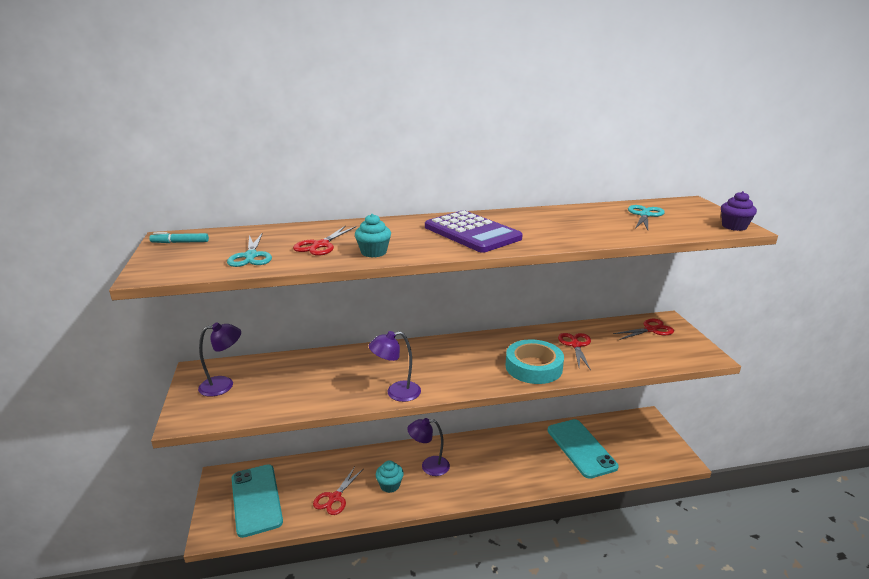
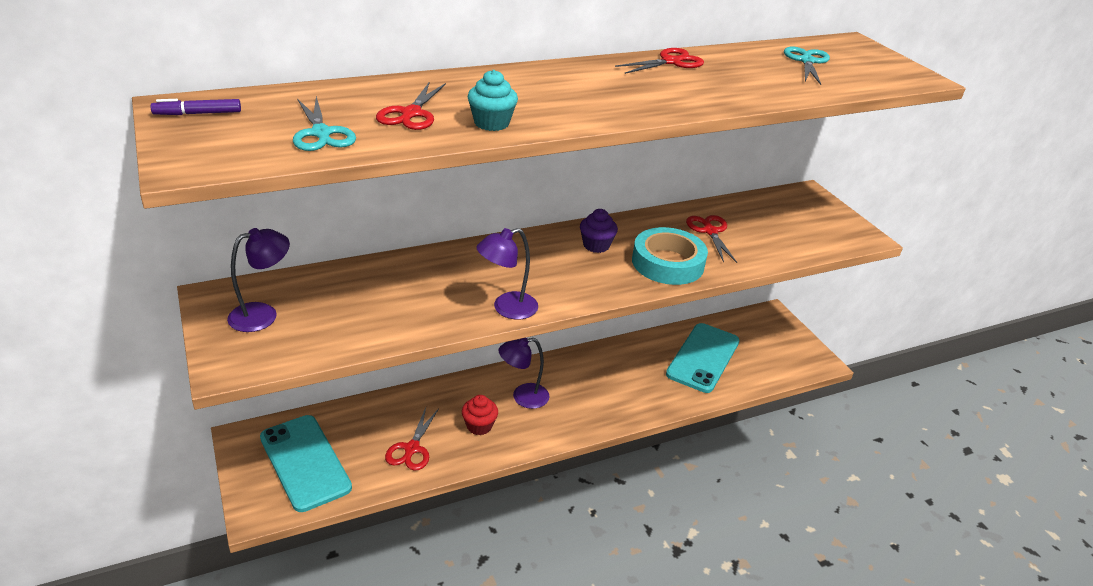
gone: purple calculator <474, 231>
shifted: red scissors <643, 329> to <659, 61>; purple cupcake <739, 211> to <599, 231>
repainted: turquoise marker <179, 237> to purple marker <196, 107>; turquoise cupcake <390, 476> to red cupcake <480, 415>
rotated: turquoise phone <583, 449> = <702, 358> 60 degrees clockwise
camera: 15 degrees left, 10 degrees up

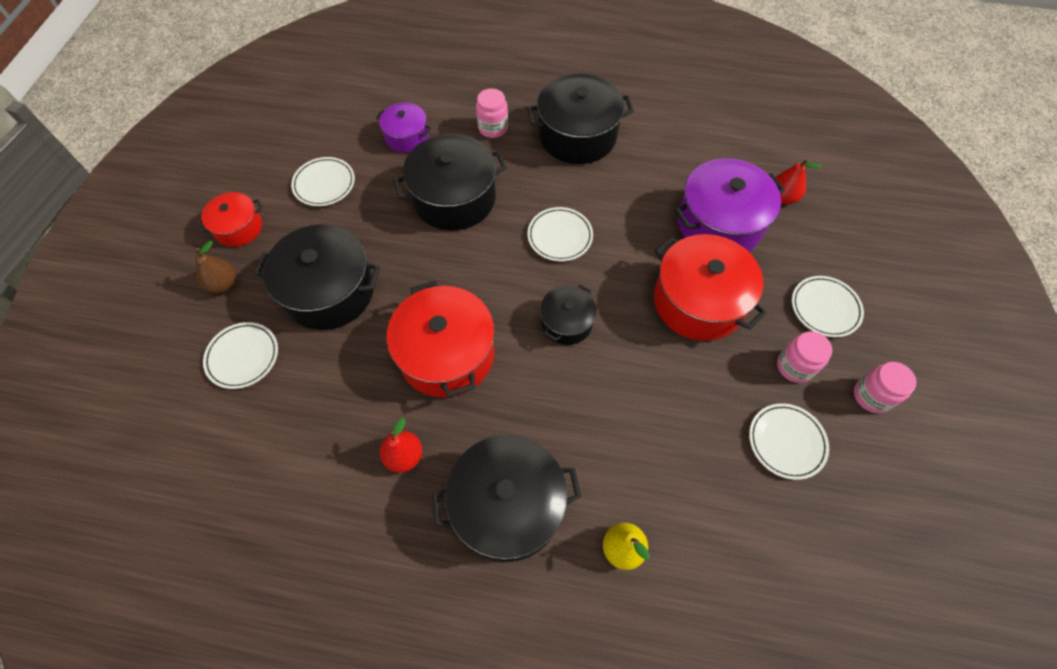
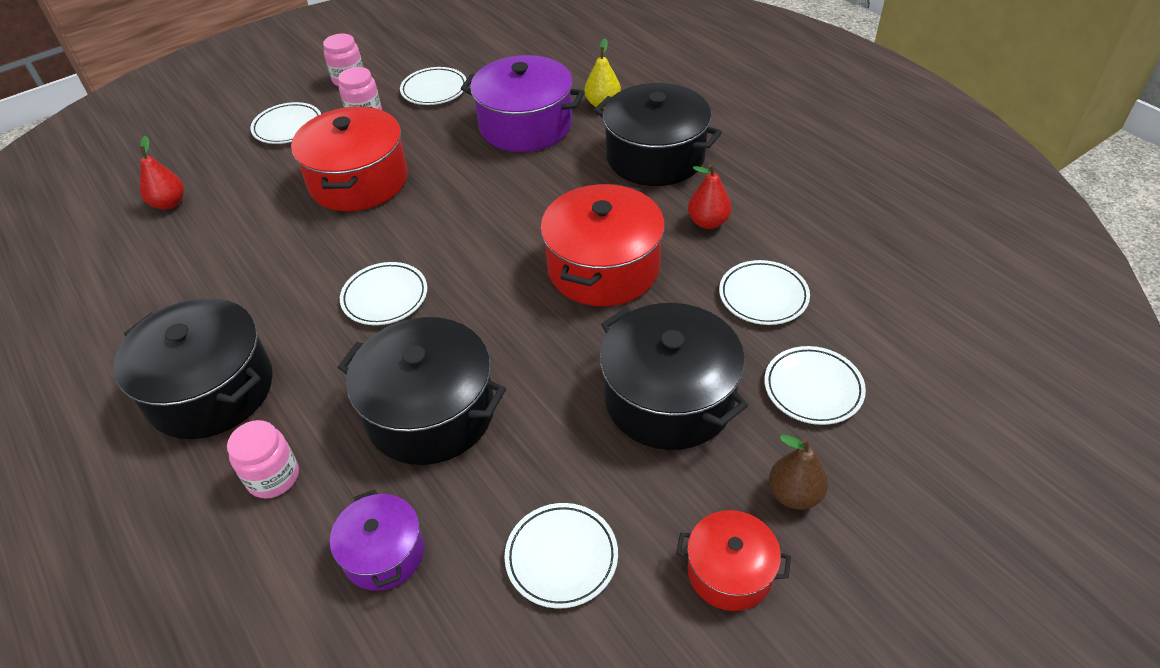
gone: black pot <568, 314>
new: white plate <764, 292>
shifted: purple pot <730, 205> to <523, 103>
camera: 135 degrees left, 15 degrees down

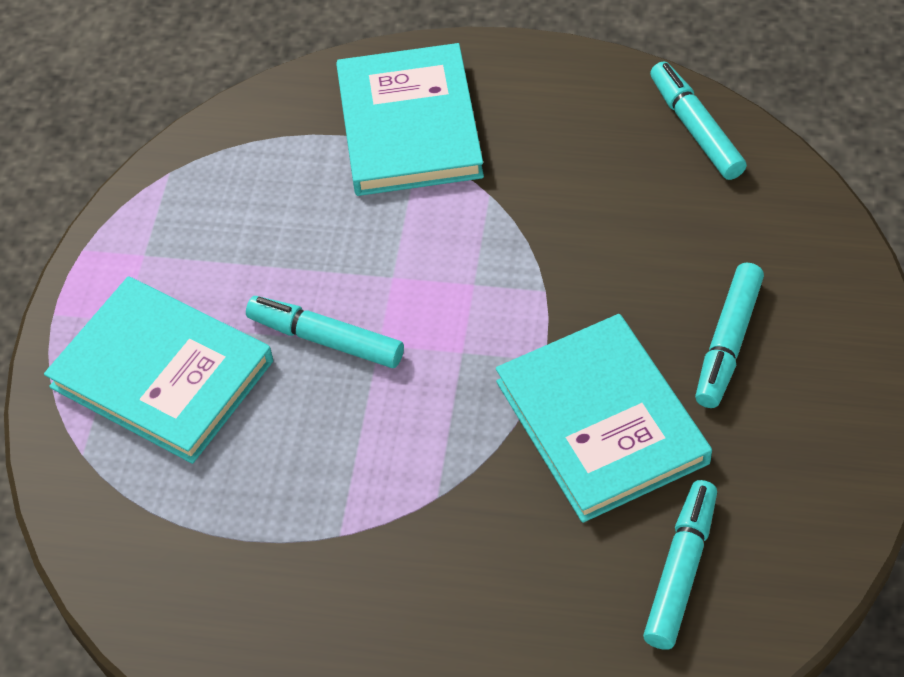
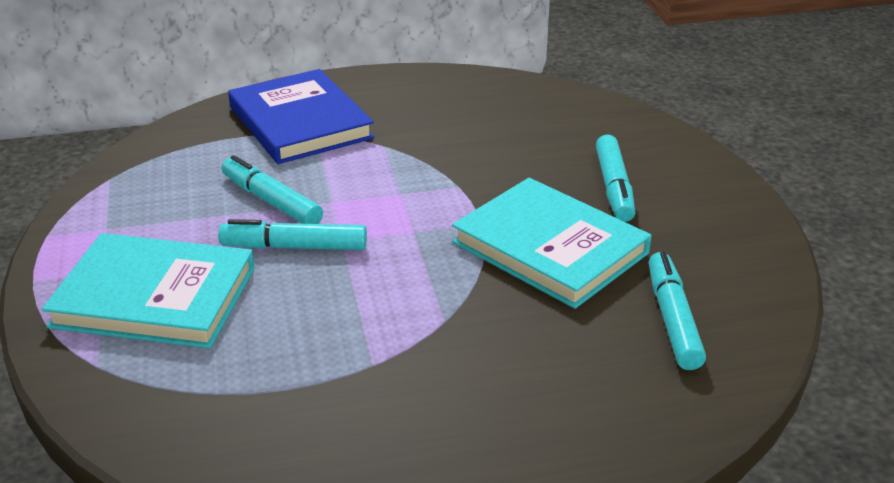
shifted: turquoise marker <698, 120> to <272, 189>
repainted: turquoise book <410, 119> to blue book <301, 116>
camera: 25 degrees left, 20 degrees down

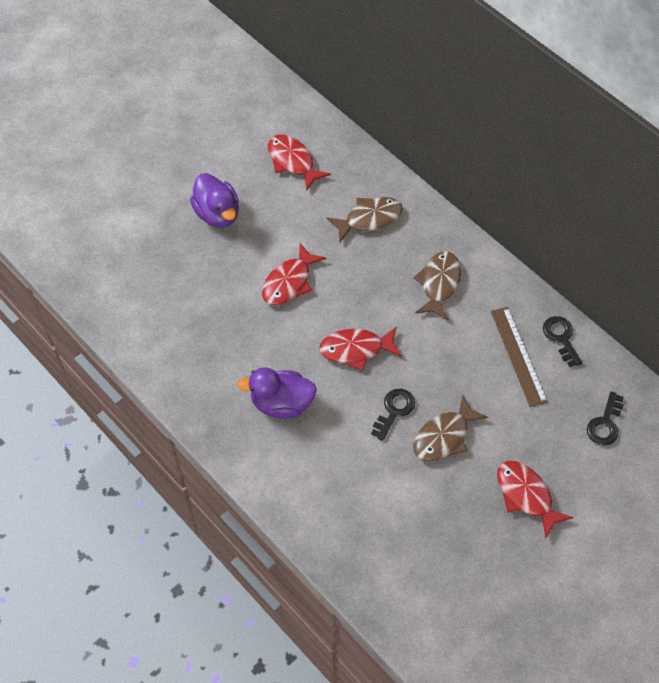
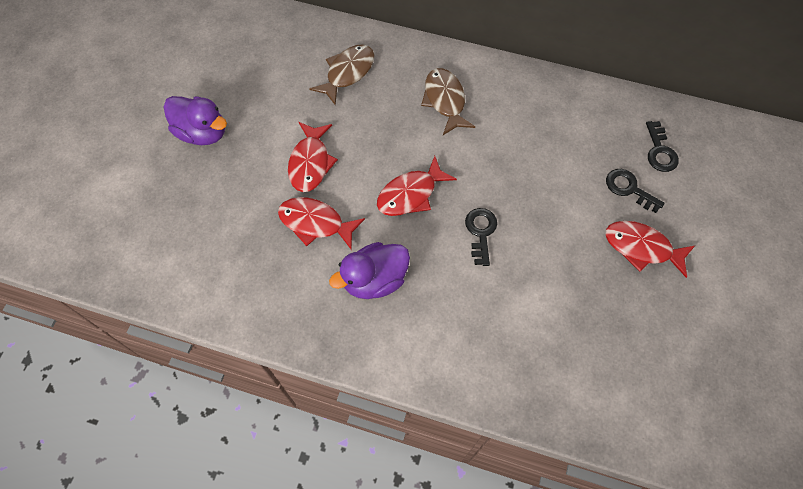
gone: brown fish <450, 428>; brown ruler <519, 357>
shifted: red fish <299, 163> to <321, 223>; black key <563, 341> to <635, 191>
camera: 30 degrees left, 5 degrees up

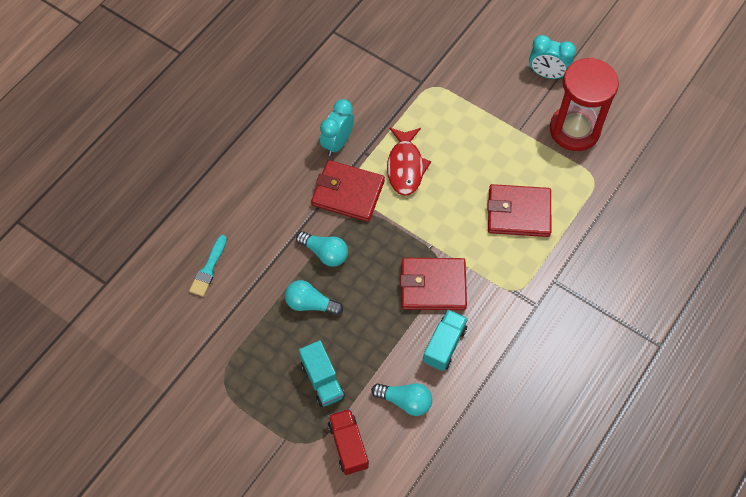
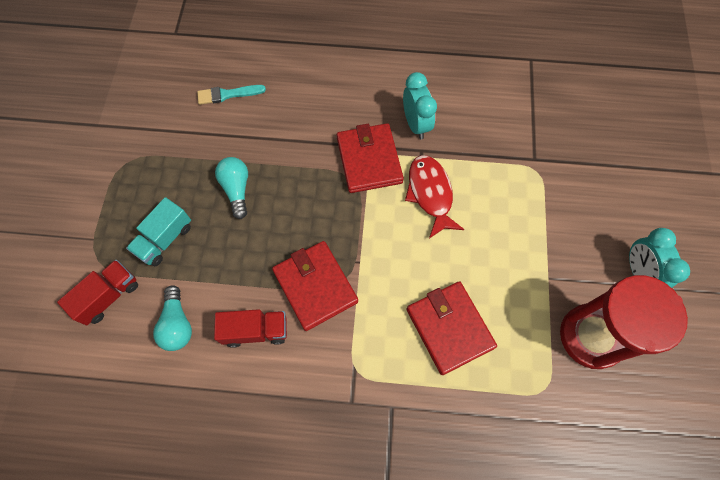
gone: turquoise light bulb <322, 249>
repainted: turquoise truck <445, 340> to red truck <250, 328>
rotated: turquoise clock <337, 127> = <420, 106> 75 degrees clockwise; red fish <409, 161> = <435, 197> 105 degrees clockwise
camera: 60 degrees right, 5 degrees up

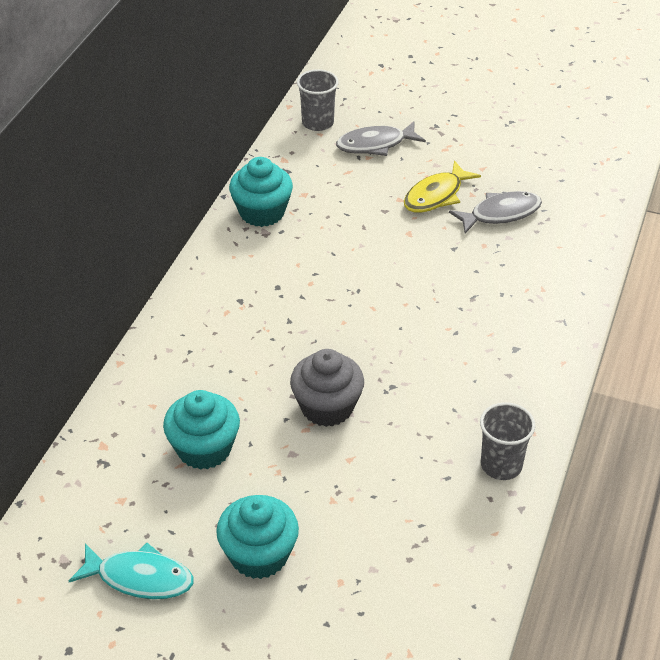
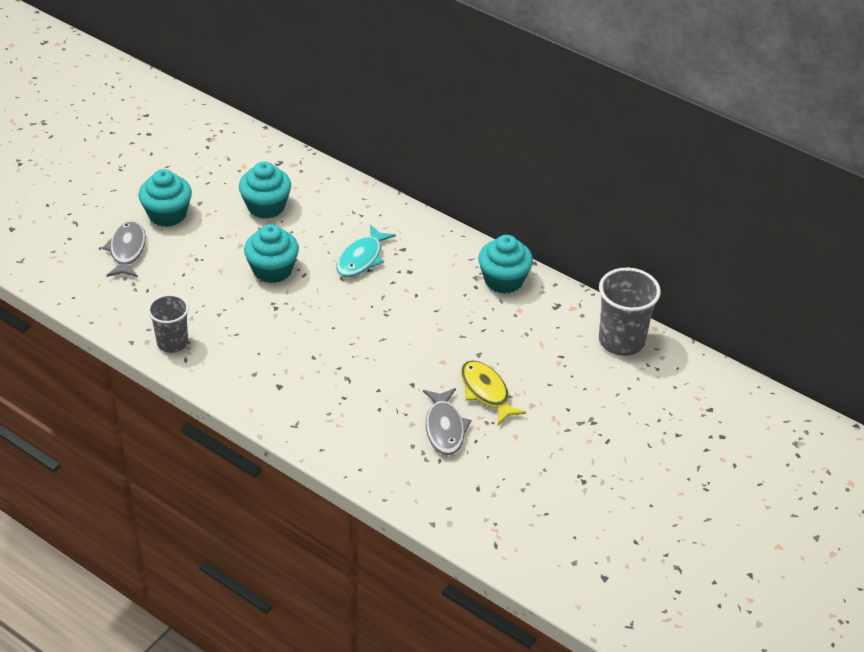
shifted: turquoise fish <131, 571> to <366, 251>; grey fish <381, 139> to <124, 249>
repainted: grey cupcake <327, 388> to turquoise cupcake <271, 253>
scaled: grey cup <318, 100> = <630, 312> x1.51
camera: 105 degrees right, 0 degrees up

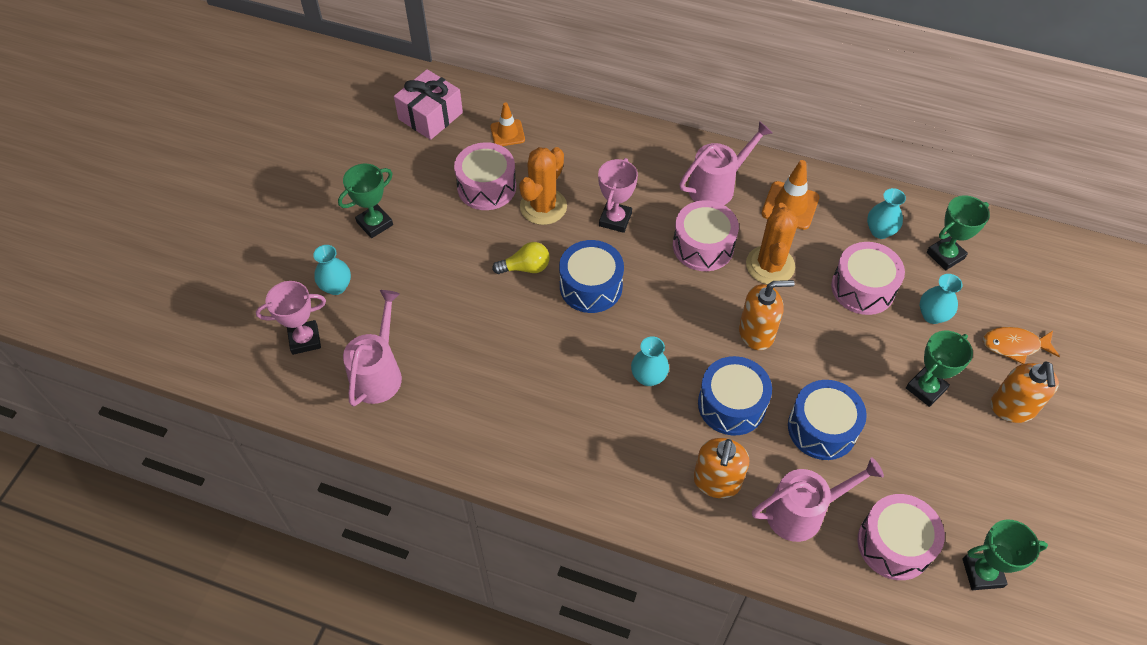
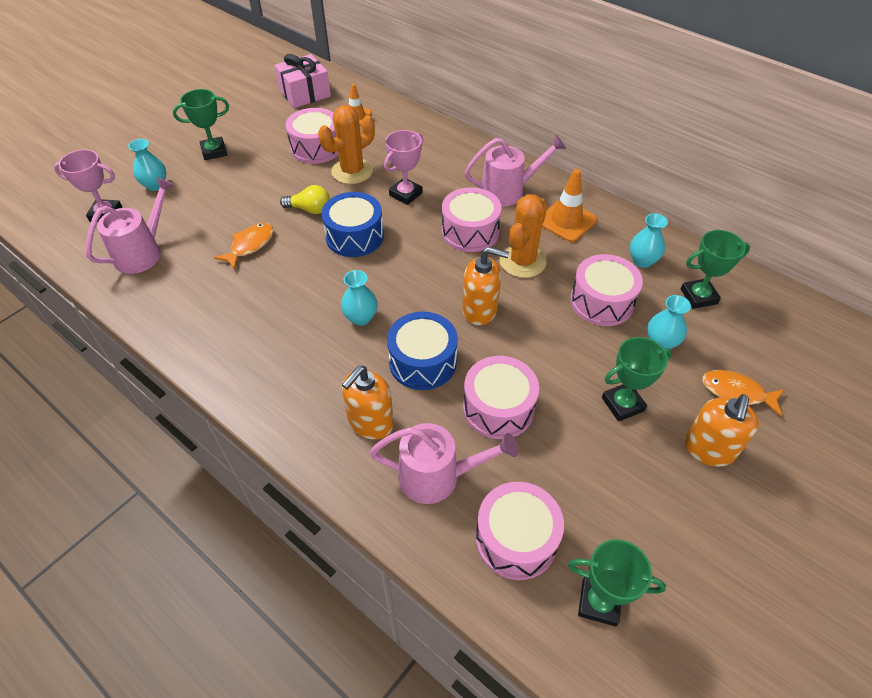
new: orange fish <244, 246>
repainted: blue drum <827, 420> to pink drum <501, 397>
camera: 20 degrees right, 5 degrees down

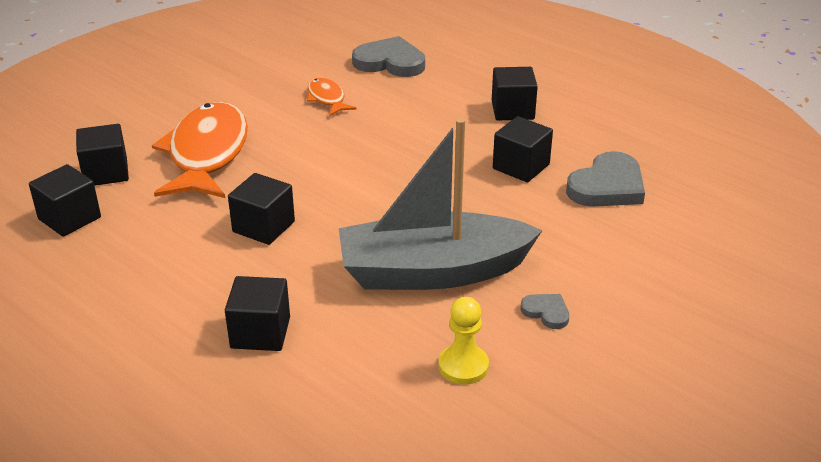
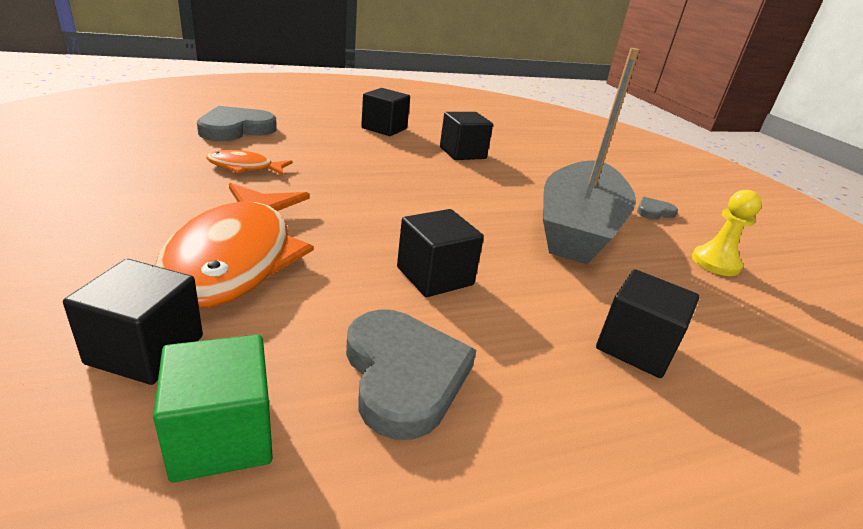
shifted: grey heart <605, 179> to <411, 374>
repainted: black cube <65, 200> to green cube <213, 408>
rotated: orange fish <200, 150> = <234, 245> 120 degrees counterclockwise
camera: 65 degrees left, 5 degrees down

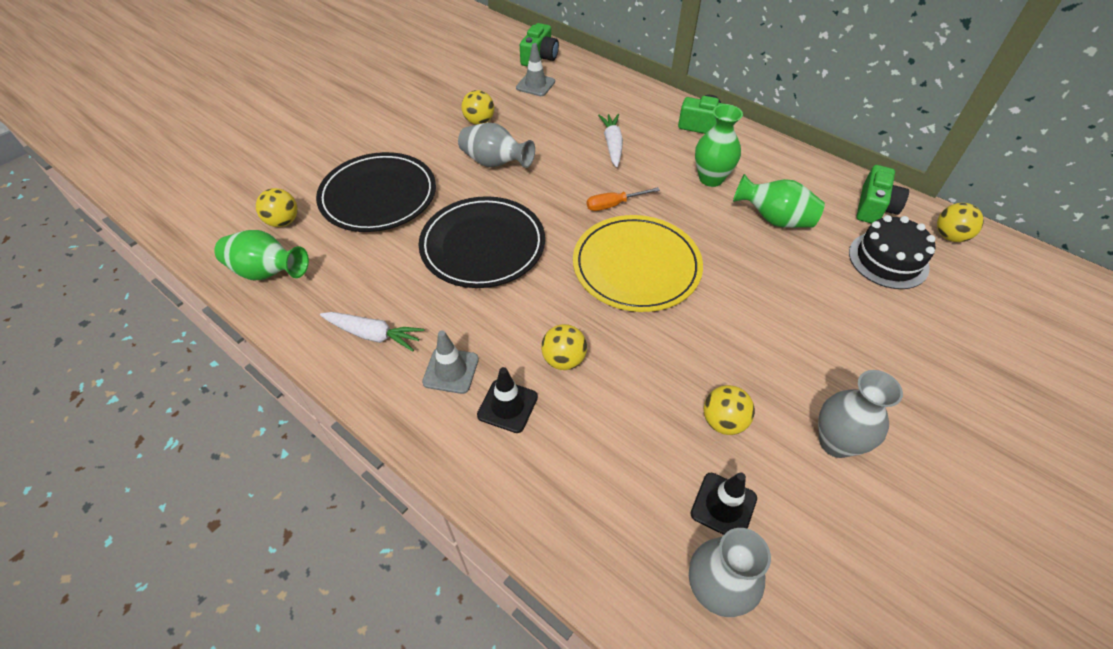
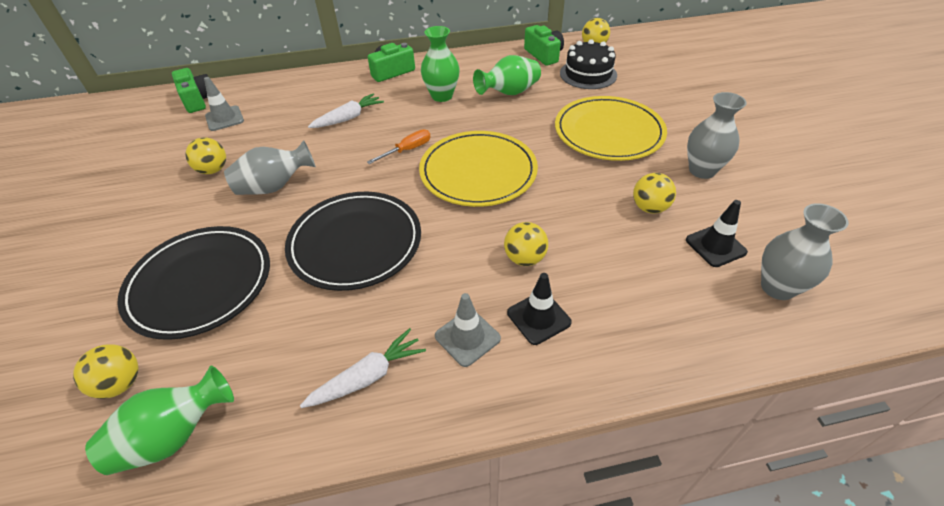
new: yellow plate <611, 128>
rotated: orange screwdriver <623, 199> = <399, 146> 150 degrees counterclockwise; white carrot <610, 141> = <346, 110> 105 degrees clockwise
camera: 50 degrees left, 5 degrees down

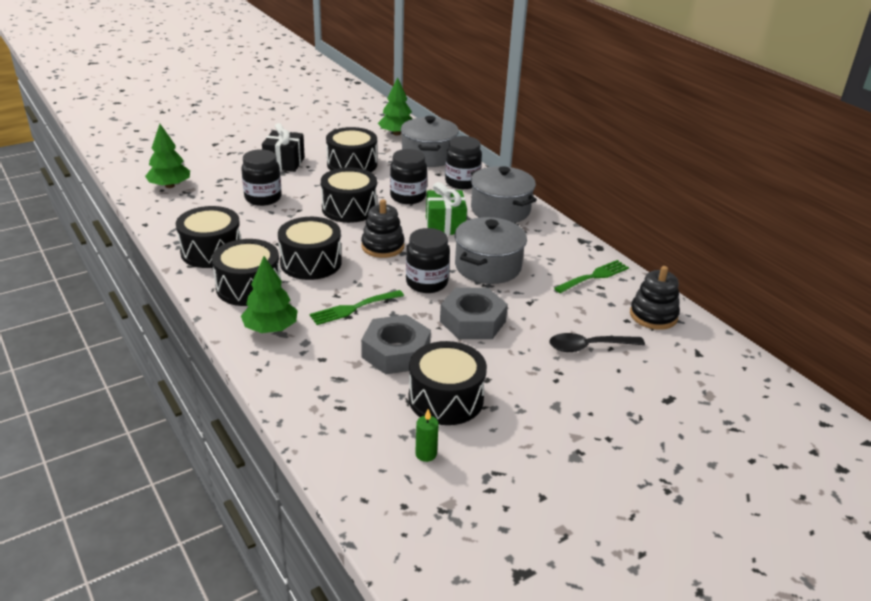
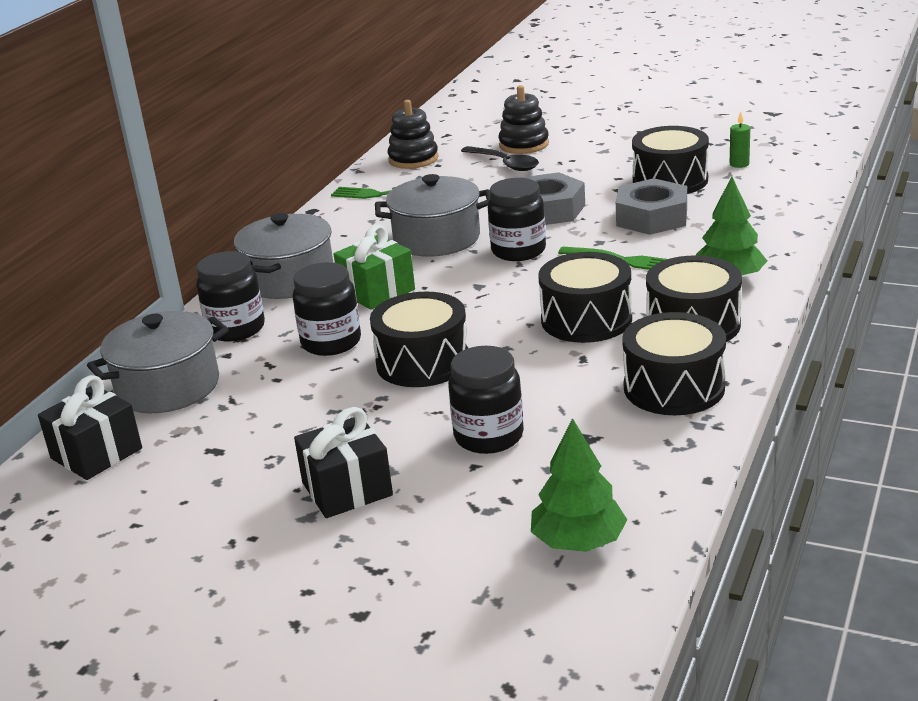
gone: black drum <351, 149>
shifted: black stacking toy <383, 228> to <524, 119>
swapped: green tree <395, 106> to black gift <90, 427>
camera: 120 degrees left, 5 degrees down

